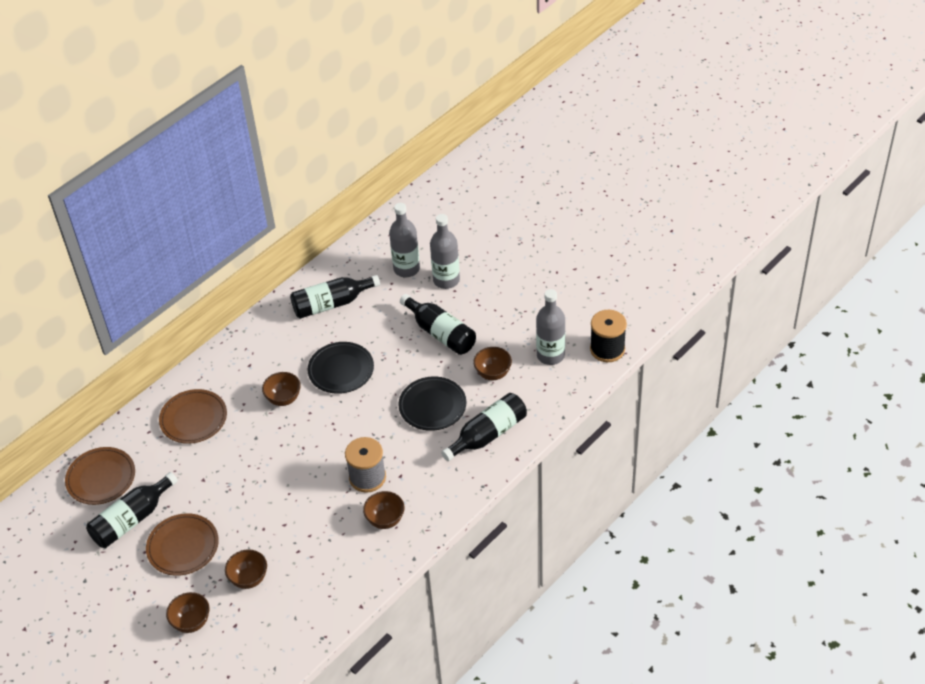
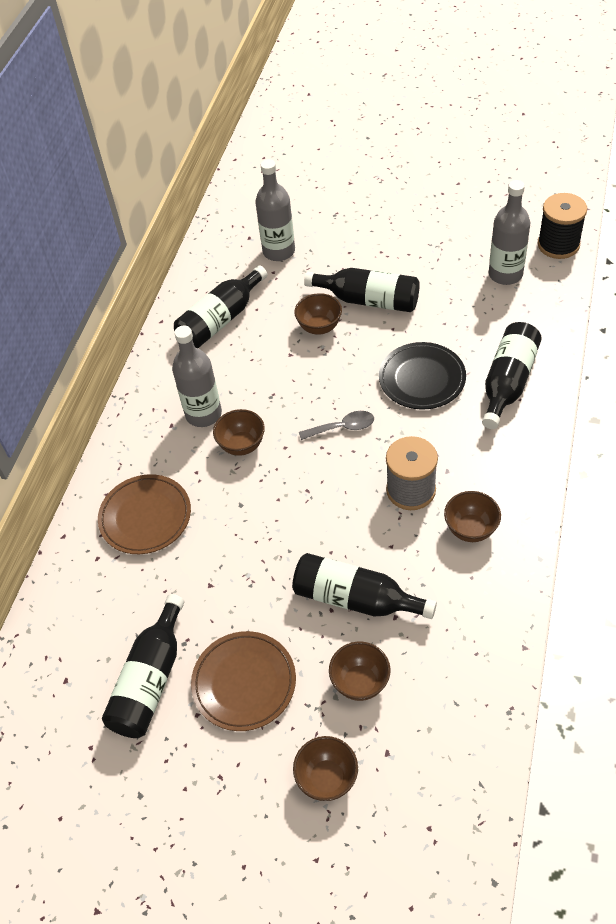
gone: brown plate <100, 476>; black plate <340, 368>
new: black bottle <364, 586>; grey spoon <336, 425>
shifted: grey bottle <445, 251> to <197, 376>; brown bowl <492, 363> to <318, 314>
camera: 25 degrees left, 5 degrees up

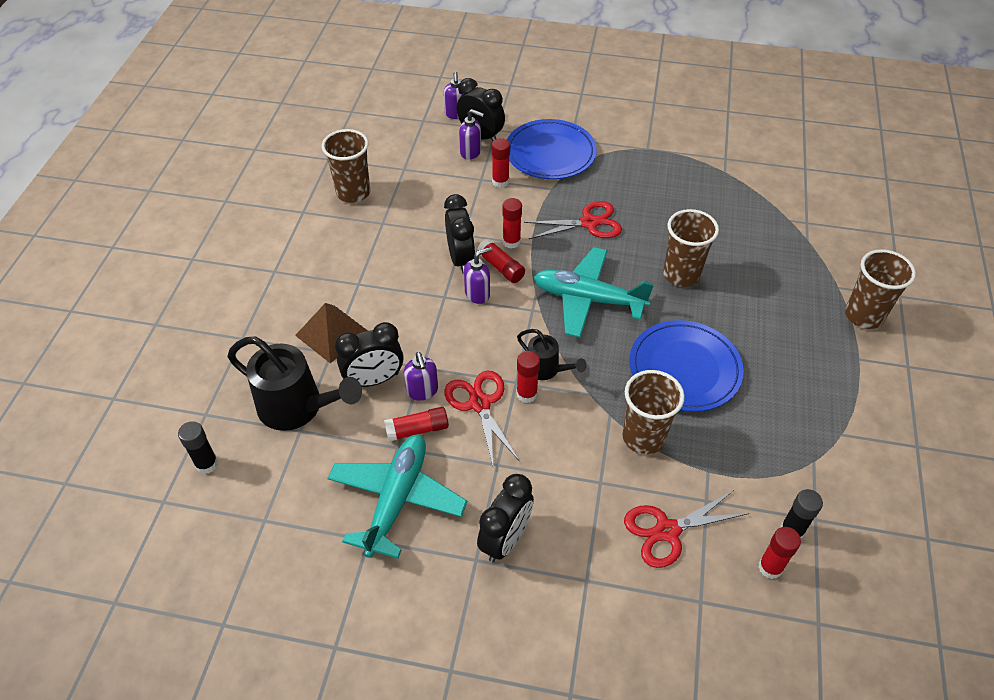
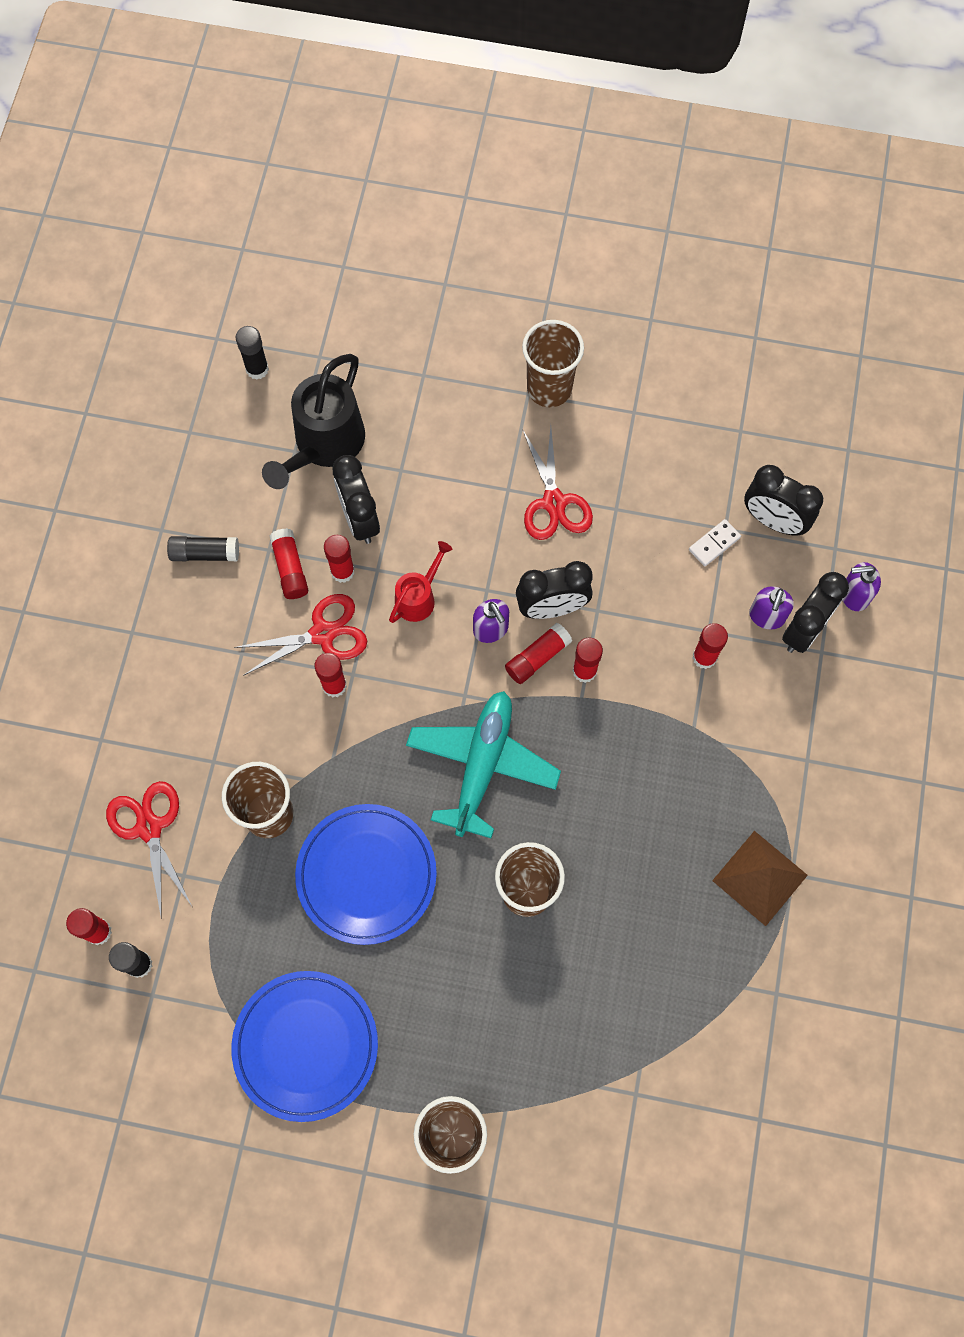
gone: black watering can <552, 354>
new: red watering can <420, 582>; white domino <715, 542>
shifted: brown pyramid <331, 333> to <760, 878>; brown cup <346, 166> to <553, 363>; black clock <505, 518> to <783, 500>; blue plate <552, 149> to <304, 1046>; red scissors <573, 220> to <557, 483>
swapped: turquoise plane <397, 497> to black glue stick <203, 548>; purple soap dispenser <421, 376> to red glue stick <339, 559>
camera: 90 degrees right, 20 degrees up

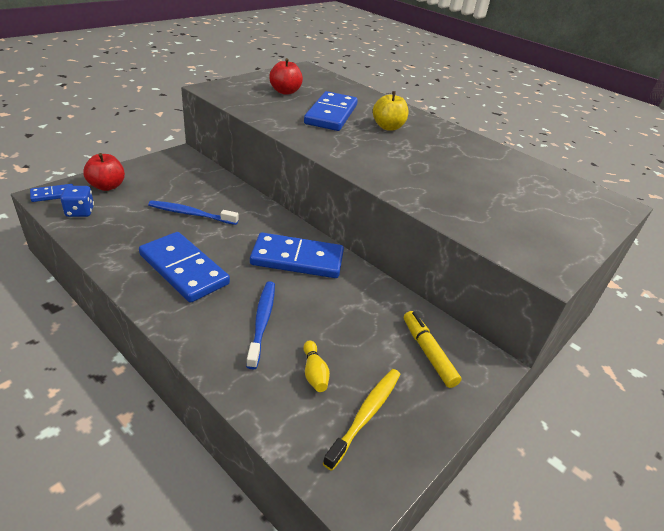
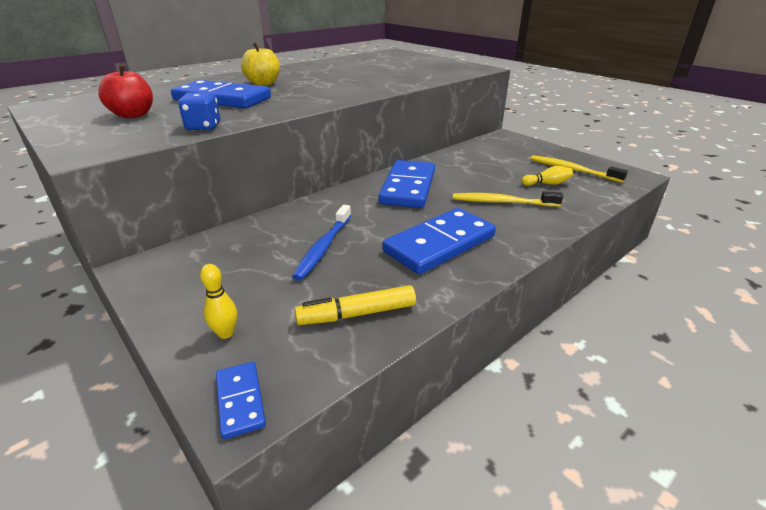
shifted: blue dice <77, 201> to <199, 111>; yellow marker <432, 349> to <355, 305>
swapped: red apple <104, 172> to yellow bowling pin <218, 301>
repainted: blue toothbrush <260, 325> to yellow toothbrush <508, 199>
camera: 80 degrees left, 5 degrees down

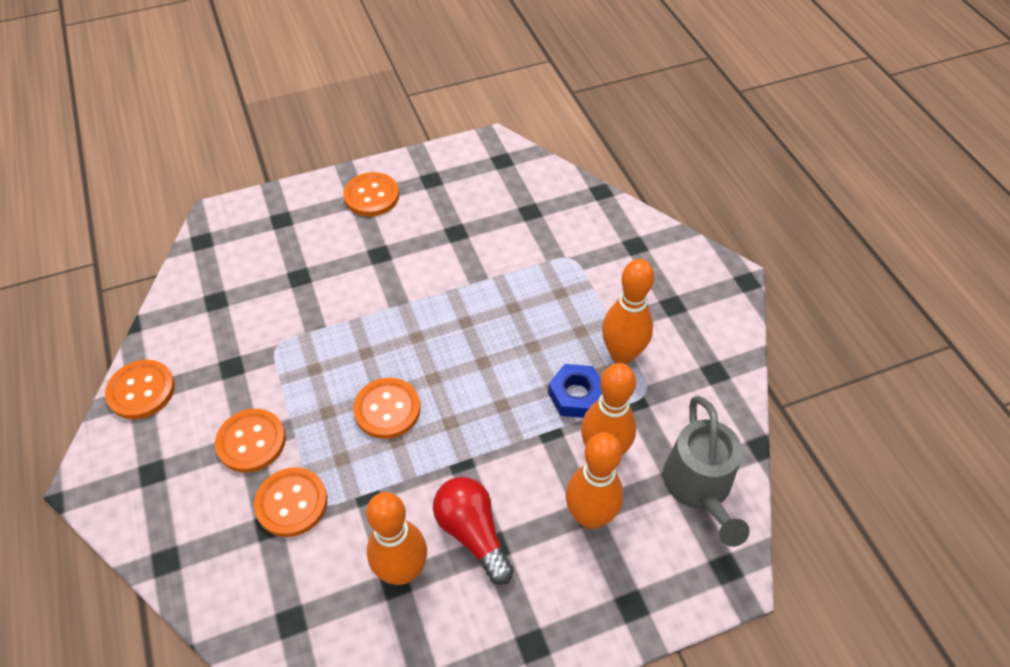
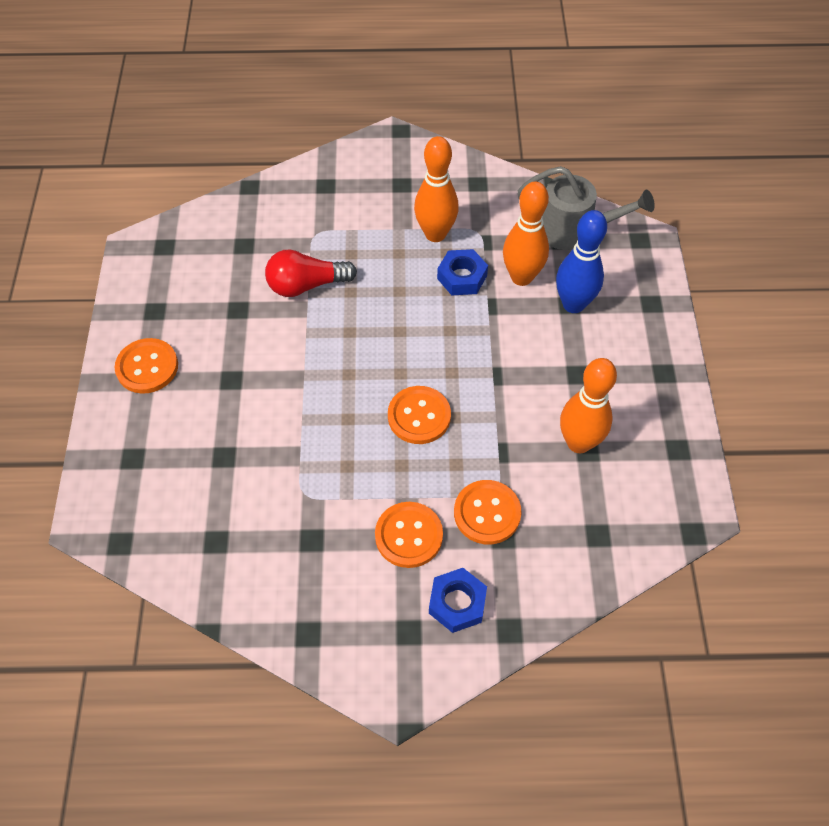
gone: orange button <140, 389>
new: blue nut <458, 600>
shifted: red light bulb <473, 531> to <311, 273>
repainted: orange bowling pin <594, 480> to blue bowling pin <581, 261>
camera: 70 degrees left, 5 degrees up

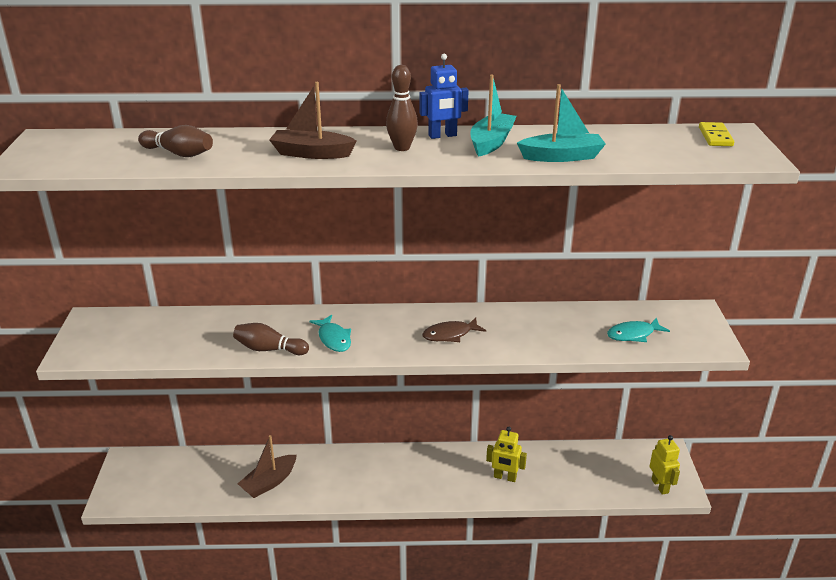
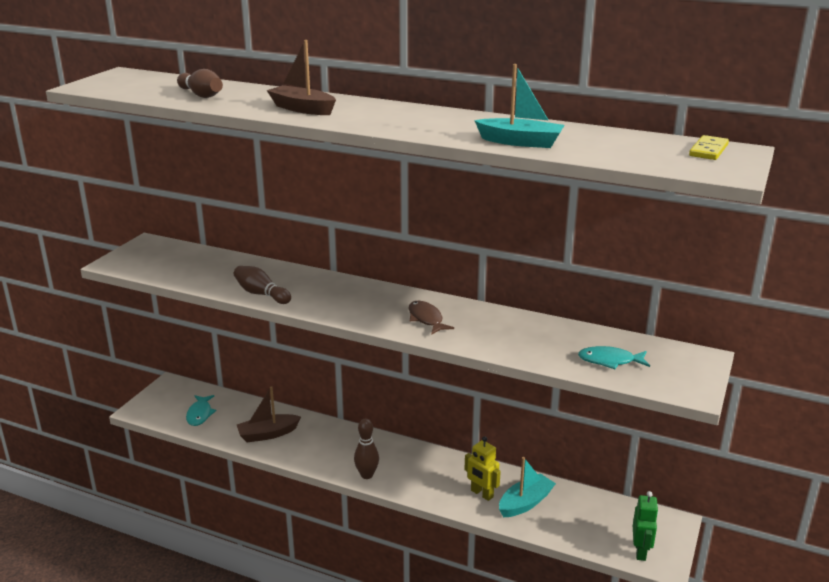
gone: blue robot <444, 96>
shifted: turquoise fish <330, 333> to <201, 410>; brown bowling pin <402, 108> to <366, 449>; turquoise boat <493, 115> to <527, 487>
repainted: yellow robot <665, 465> to green robot <645, 526>
rotated: brown fish <454, 329> = <431, 318> 60 degrees clockwise
camera: 25 degrees right, 5 degrees down

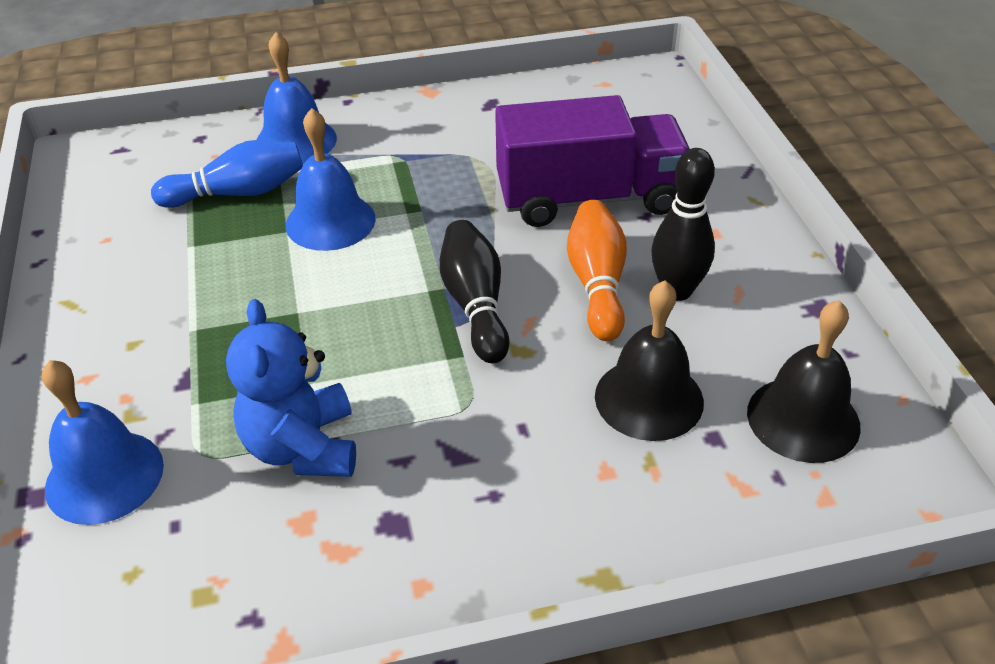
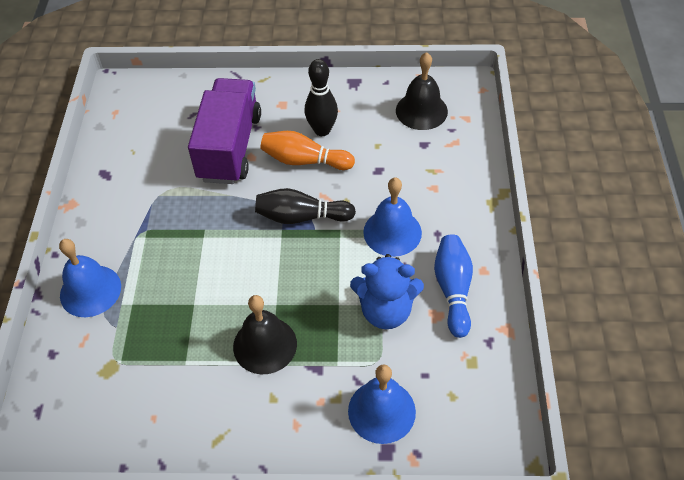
shifted: blue bowling pin <227, 174> to <453, 286>; blue bell <331, 179> to <392, 217>; black bell <649, 360> to <265, 334>
camera: 75 degrees left, 10 degrees up

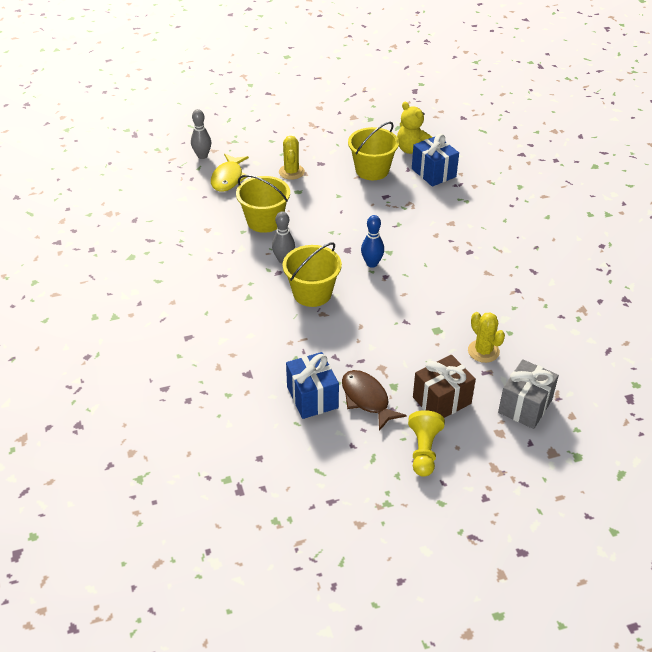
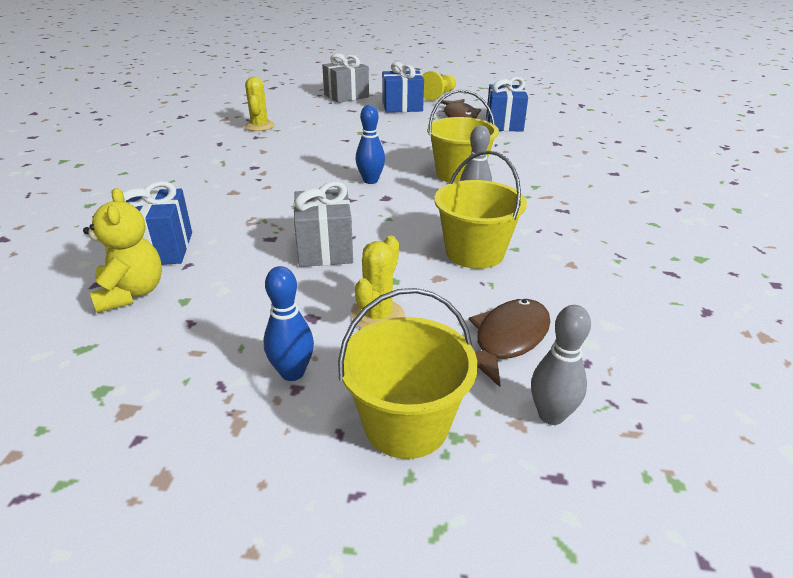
new: blue bowling pin <288, 323>; grey gift <323, 224>
shifted: yellow bucket <373, 151> to <408, 373>; yellow cactus <486, 337> to <260, 104>
repainted: yellow fish <230, 173> to brown fish <509, 343>; brown gift <444, 386> to blue gift <403, 87>
camera: 155 degrees left, 10 degrees down

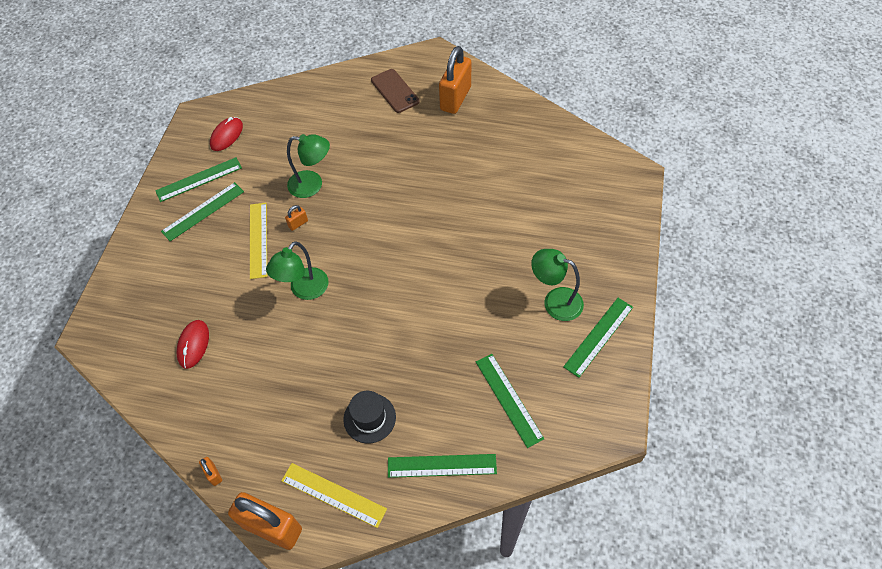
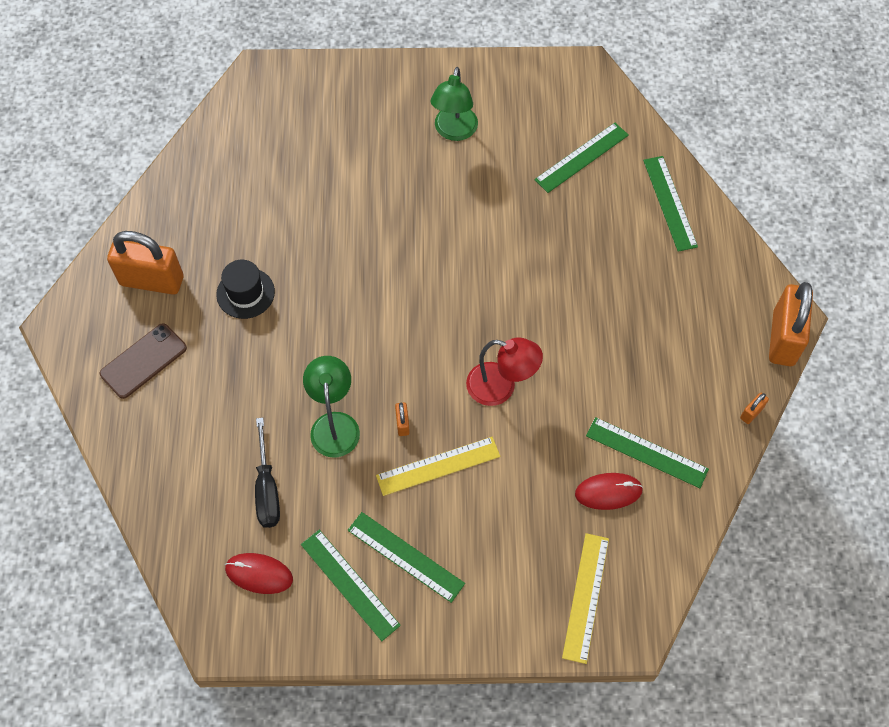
new: black screwdriver <267, 473>
shifted: yellow ruler <334, 495> to <585, 598>; black hat <369, 417> to <245, 289>; green ruler <598, 338> to <647, 452>
repainted: green lamp <297, 270> to red lamp <504, 372>
rotated: orange padlock <296, 218> = <402, 419> 45 degrees clockwise
camera: 105 degrees left, 5 degrees up

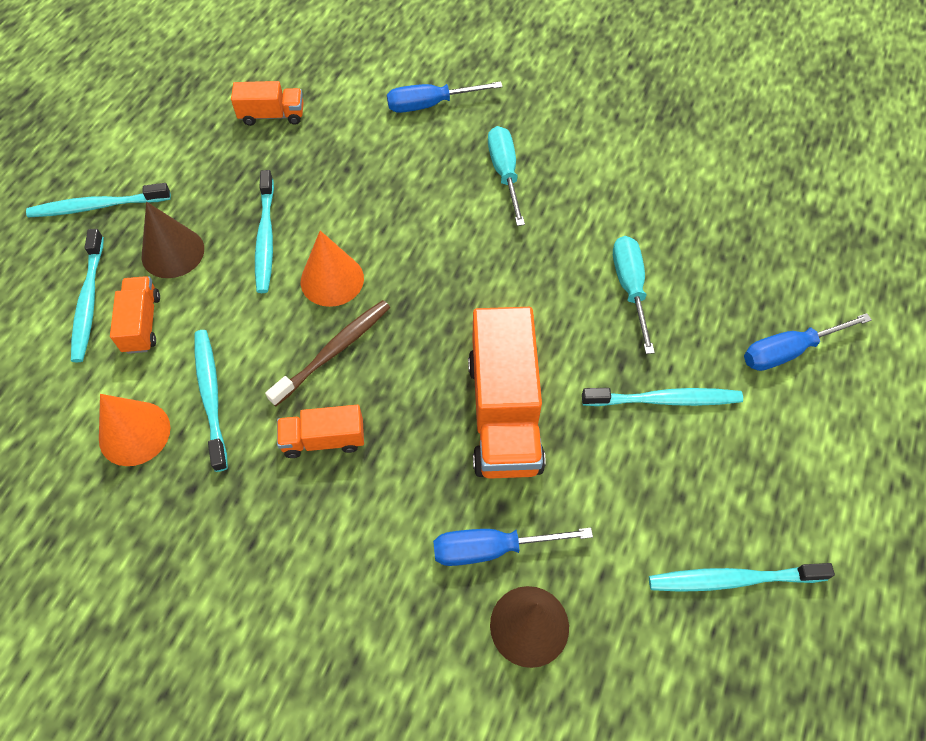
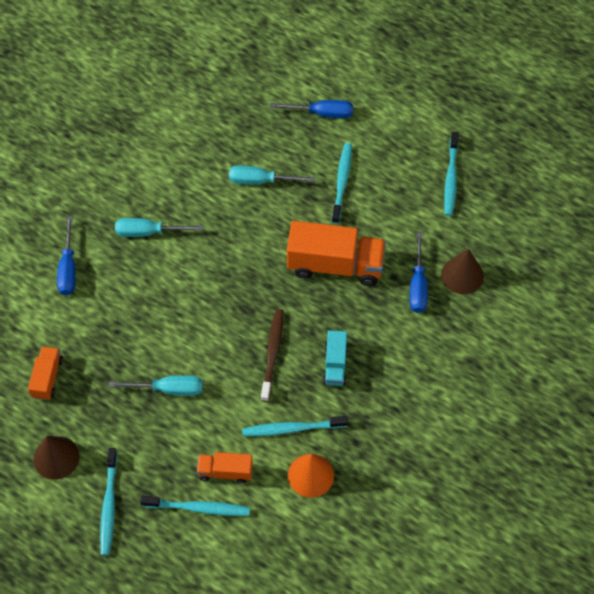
gone: orange cone <332, 269>
shifted: brown cone <173, 240> to <56, 458>
swapped: turquoise toothbrush <264, 231> to turquoise screwdriver <156, 385>
repainted: orange truck <320, 431> to turquoise truck <335, 358>
rotated: brown toothbrush <327, 353> = <272, 355> 45 degrees clockwise; blue screwdriver <808, 342> = <311, 109> 75 degrees counterclockwise
camera: 80 degrees left, 0 degrees up

